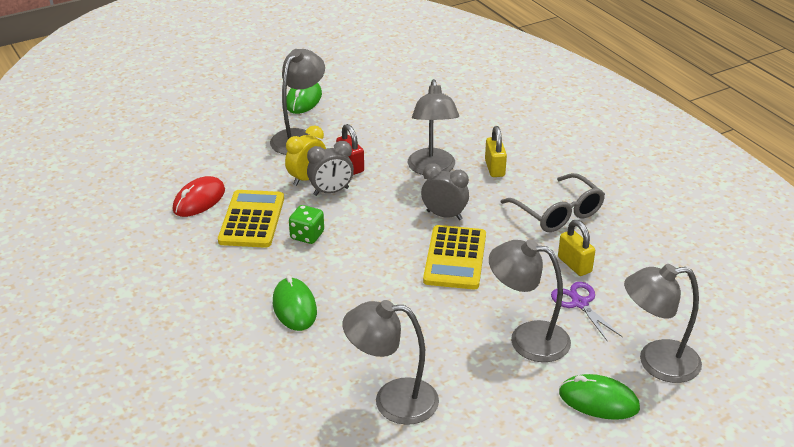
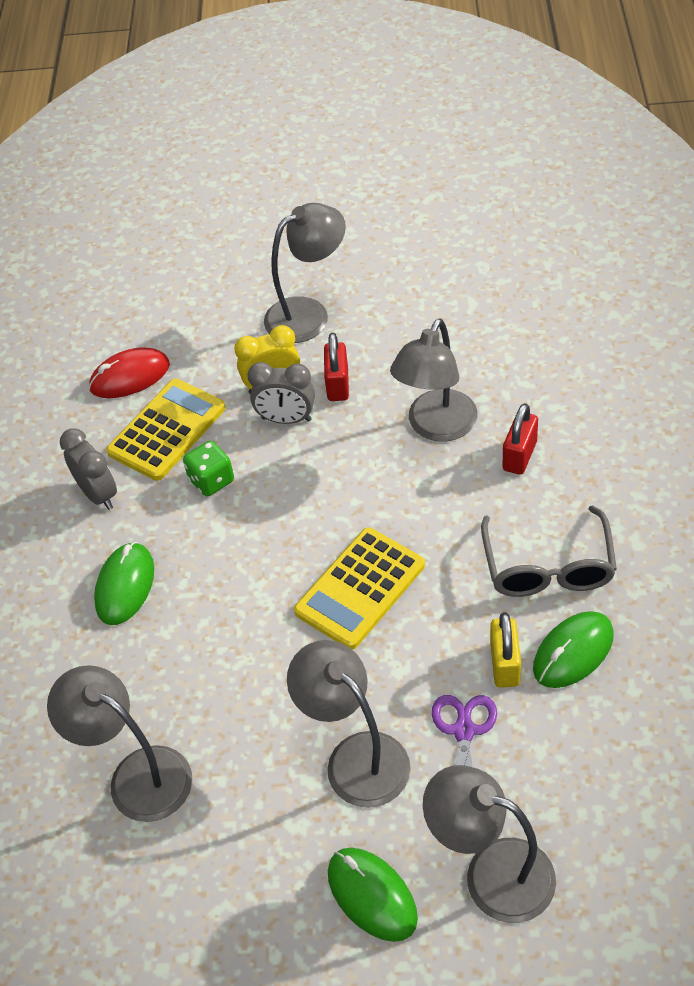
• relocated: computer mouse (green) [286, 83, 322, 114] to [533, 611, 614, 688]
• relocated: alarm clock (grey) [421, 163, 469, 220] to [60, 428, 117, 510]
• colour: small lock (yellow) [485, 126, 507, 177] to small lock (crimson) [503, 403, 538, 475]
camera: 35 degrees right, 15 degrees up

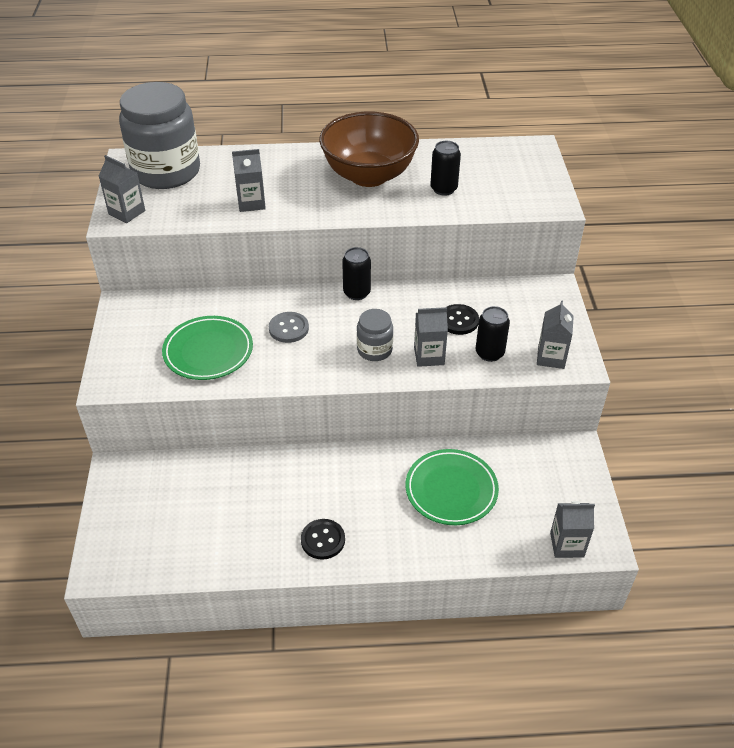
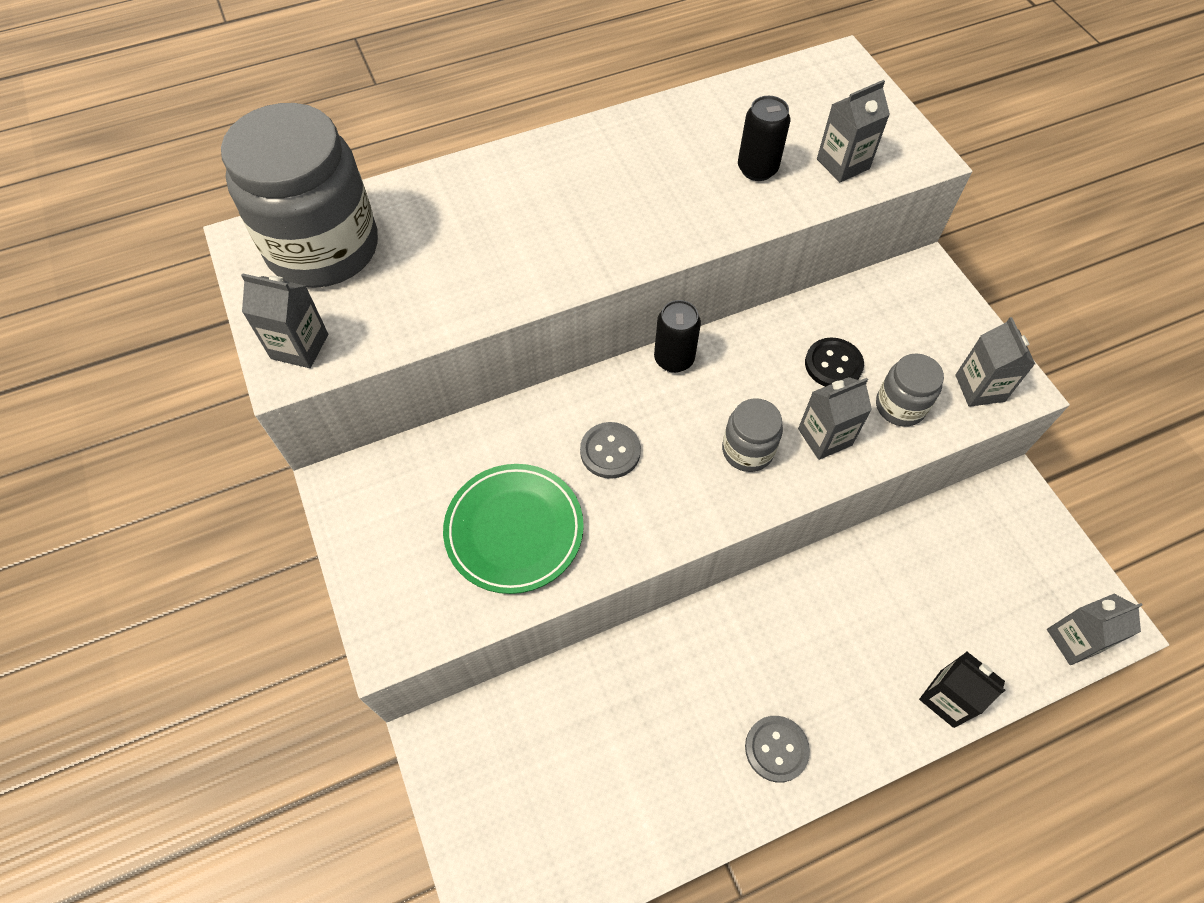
• relocated: carton (grey) [232, 149, 266, 212] to [817, 80, 890, 182]
• colour: button (jet-black) [301, 519, 345, 560] to button (grey) [745, 716, 810, 783]
• missing: deep dish (russet) [319, 112, 419, 187]
• missing: flat dish (green) [405, 449, 499, 525]
• exchanged: soda can (jet-black) [476, 306, 510, 362] to jar (grey) [876, 353, 944, 427]
• appeared: carton (jet-black) [919, 652, 1005, 728]
camera: 20 degrees left, 15 degrees up

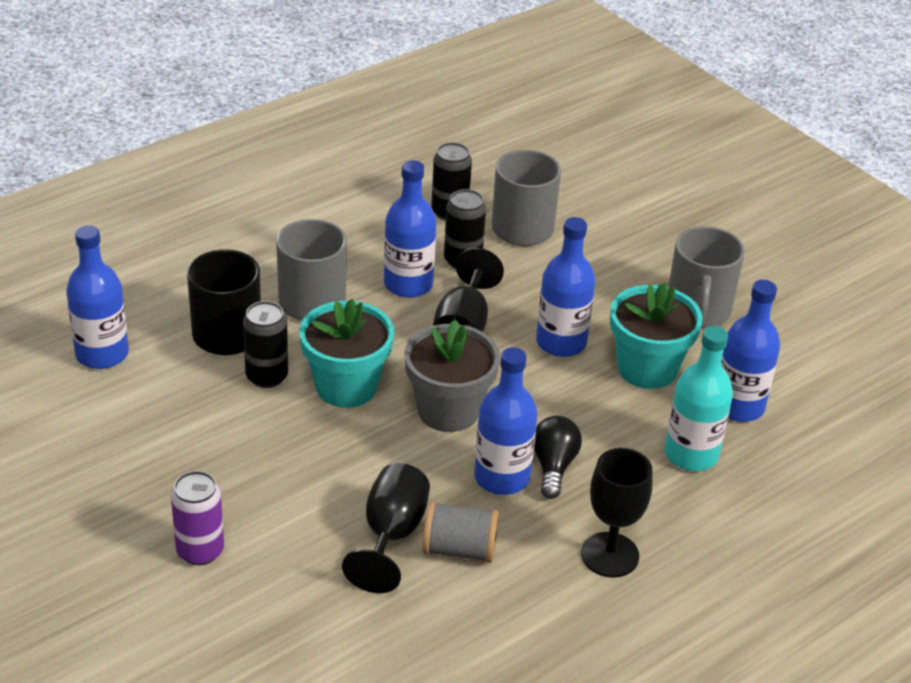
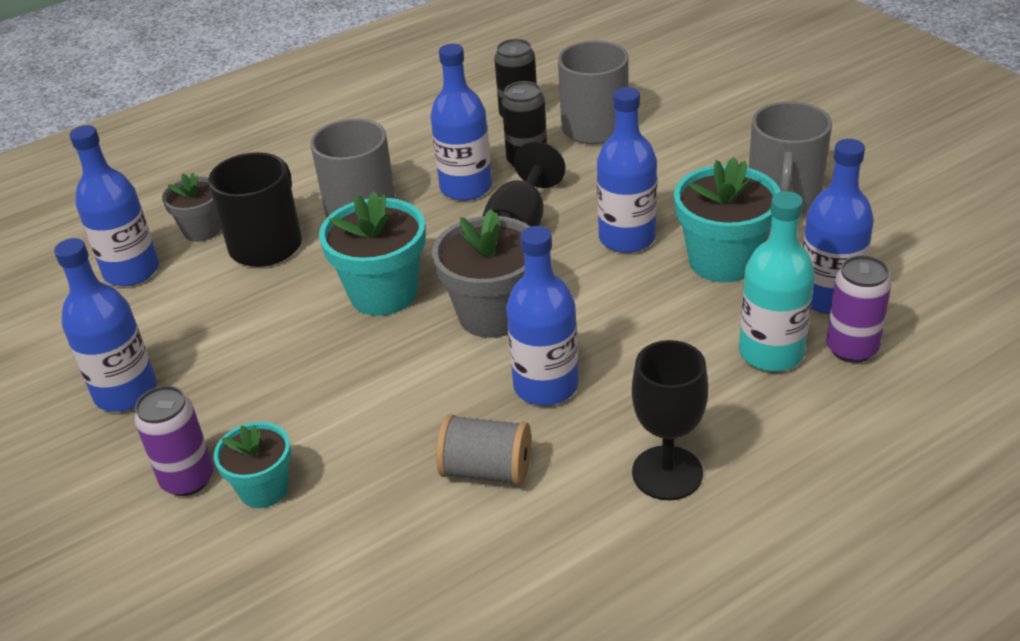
• missing: soda can (jet-black) [243, 301, 288, 388]
• missing: goblet (jet-black) [342, 463, 430, 593]
• missing: light bulb (jet-black) [534, 416, 582, 499]
• appeared: drink bottle (cobalt) [54, 238, 157, 412]
• appeared: potted plant (grey) [162, 173, 221, 242]
• appeared: potted plant (teal) [214, 422, 291, 508]
• appeared: soda can (purple) [826, 255, 892, 363]
camera: 10 degrees right, 0 degrees up

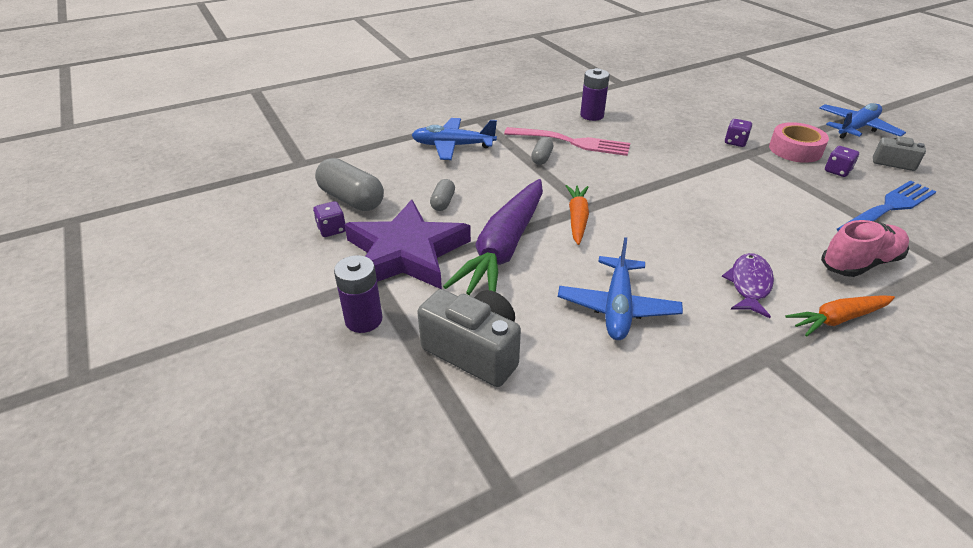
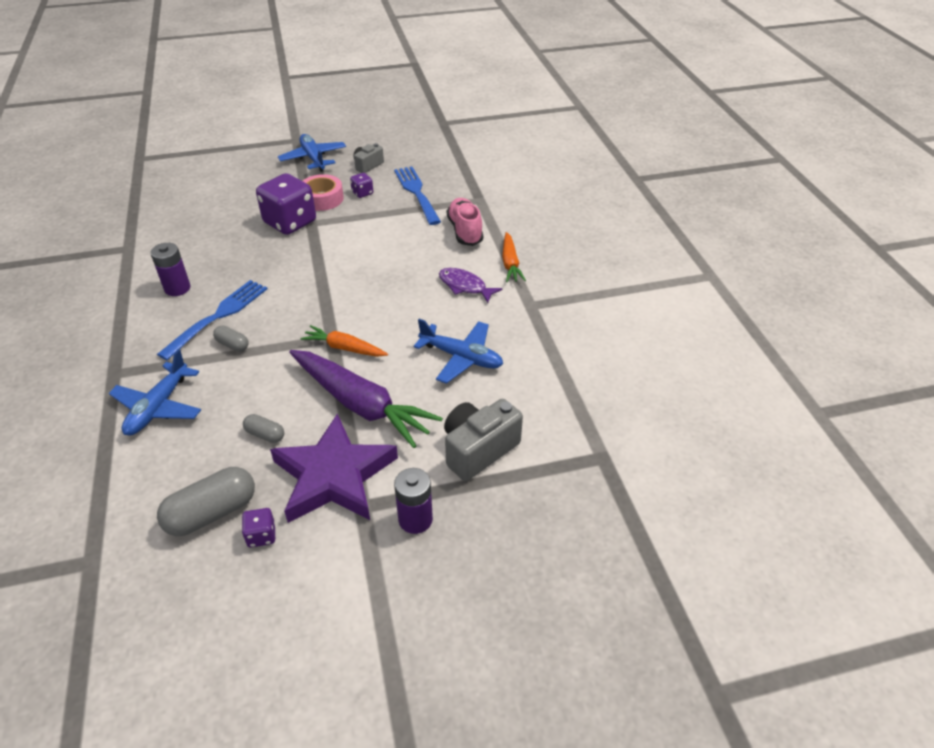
• colour: fork (rose-pink) [504, 127, 630, 156] to fork (cobalt) [157, 280, 267, 360]
• size: game die (purple) [725, 119, 752, 147] = [256, 173, 316, 235] x2.25
camera: 75 degrees left, 5 degrees up

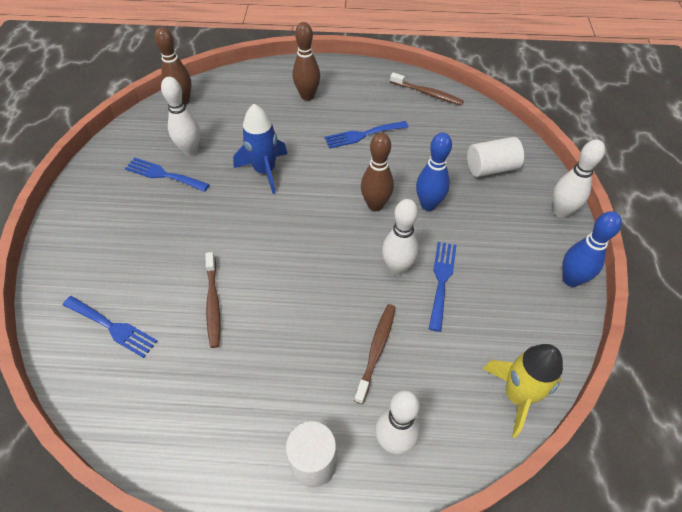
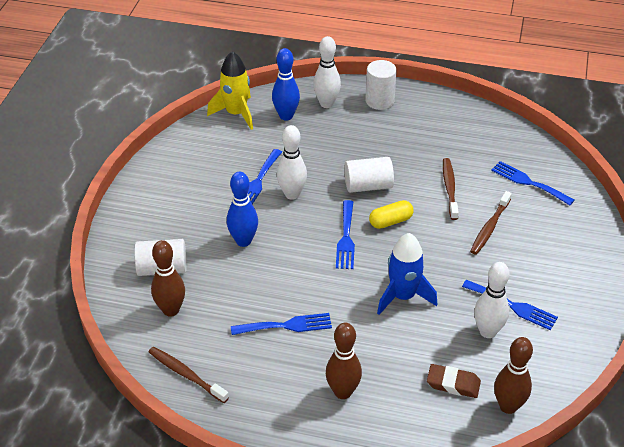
• relocated: tooth brush (russet) [354, 304, 396, 404] to [470, 191, 512, 255]
• relocated: skittle (russet) [361, 133, 394, 211] to [151, 240, 185, 317]
• missing: skittle (pure white) [553, 140, 605, 218]
• relocated: skittle (cobalt) [562, 211, 622, 287] to [272, 48, 300, 121]
• appeared: fork (cobalt) [336, 200, 355, 269]
• appeared: solid cylinder (pure white) [344, 157, 394, 193]
• appeared: pill (yellow) [369, 200, 414, 229]
• appeared: pencil eraser (russet) [427, 364, 481, 398]
camera: 170 degrees left, 10 degrees down

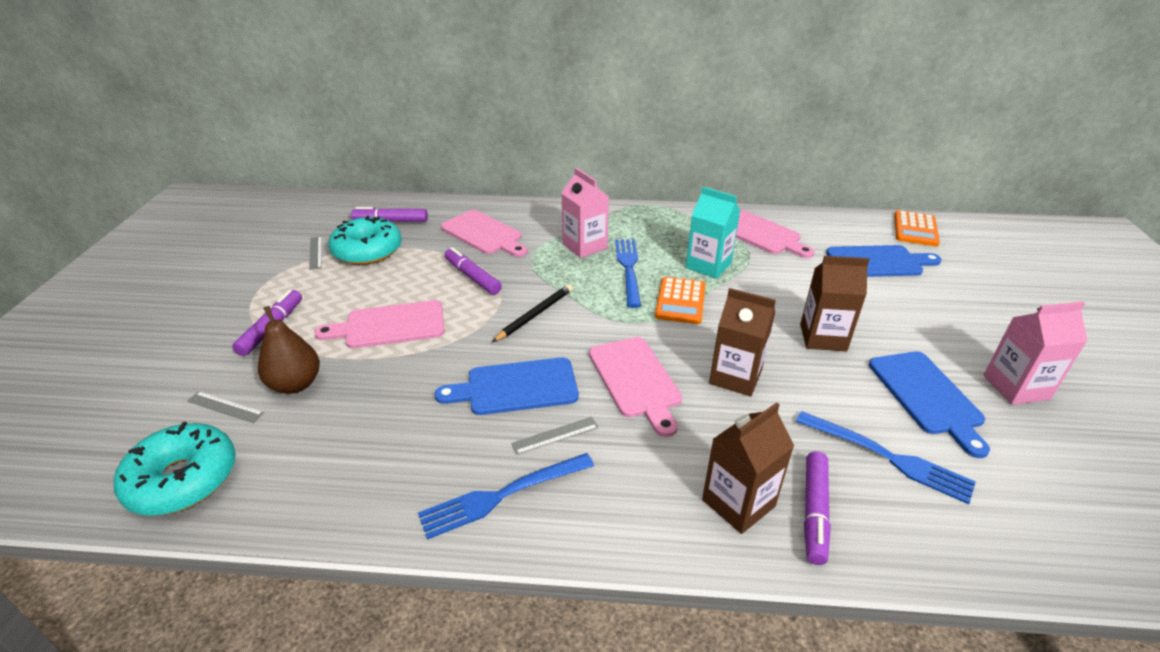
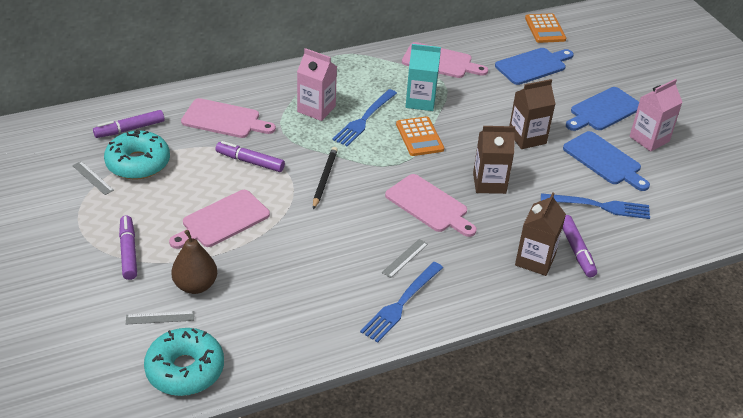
• relocated: cutting board (cobalt) [435, 357, 579, 415] to [566, 87, 639, 131]
• spun: fork (cobalt) [615, 239, 641, 308] = [332, 89, 397, 146] 120 degrees counterclockwise
camera: 30 degrees left, 5 degrees up

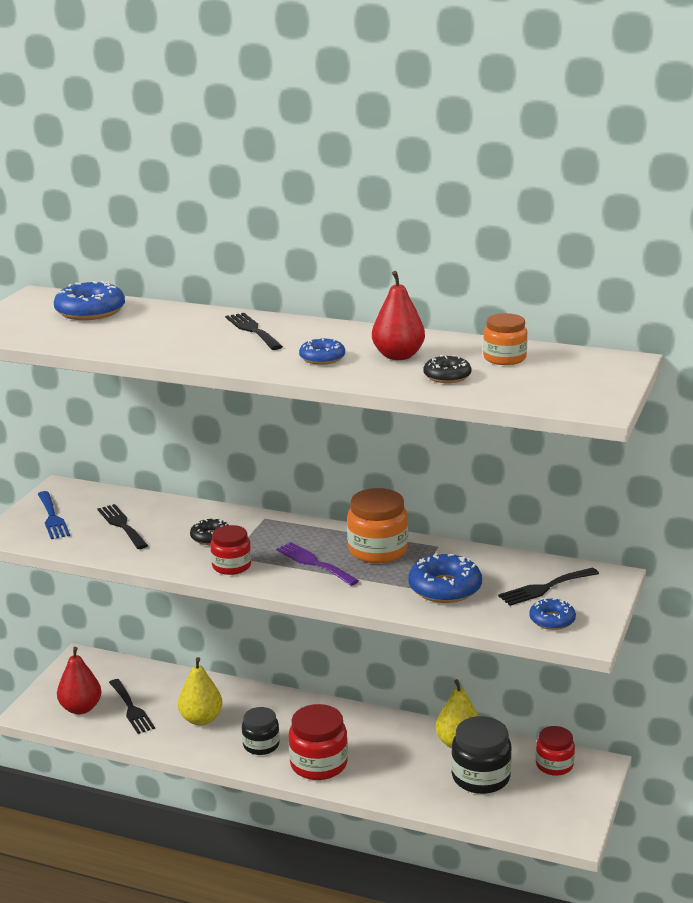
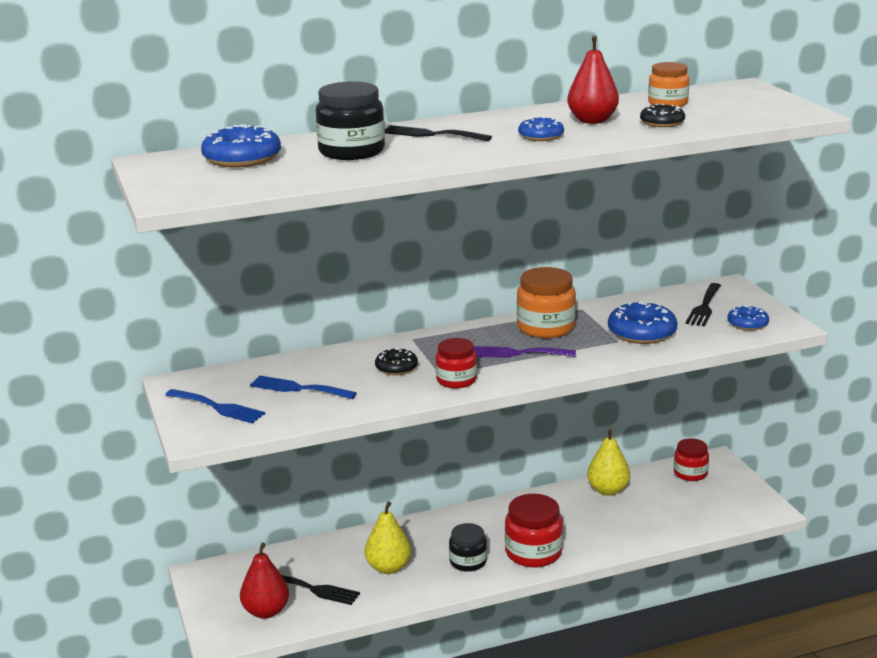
• colour: fork (jet-black) [97, 504, 148, 549] to fork (cobalt) [250, 376, 357, 399]
• relocated: jar (jet-black) [451, 716, 512, 794] to [316, 81, 385, 160]
camera: 40 degrees left, 0 degrees up

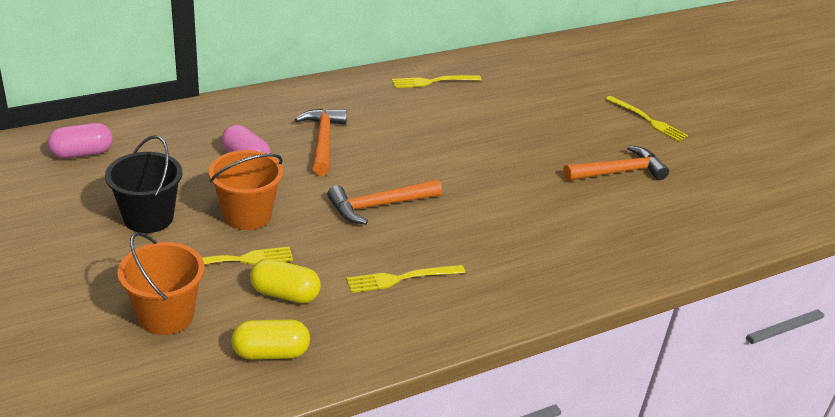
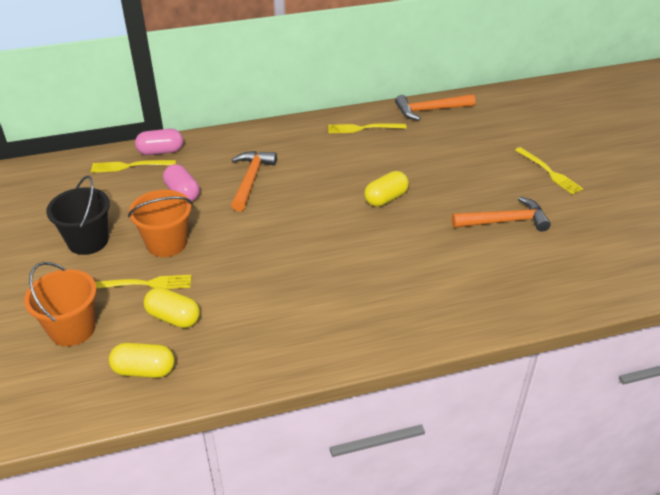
• relocated: pill (rose-pink) [48, 123, 113, 159] to [135, 129, 183, 155]
• relocated: hammer (orange) [327, 179, 442, 225] to [395, 94, 475, 121]
• relocated: fork (yellow) [346, 265, 465, 293] to [91, 160, 176, 173]
• appeared: pill (yellow) [364, 171, 409, 207]
camera: 15 degrees right, 5 degrees up

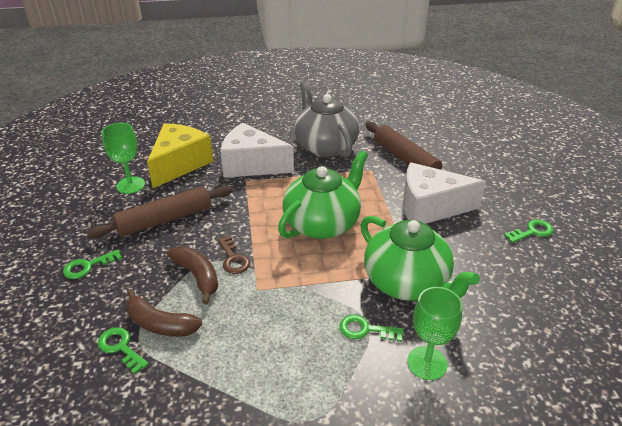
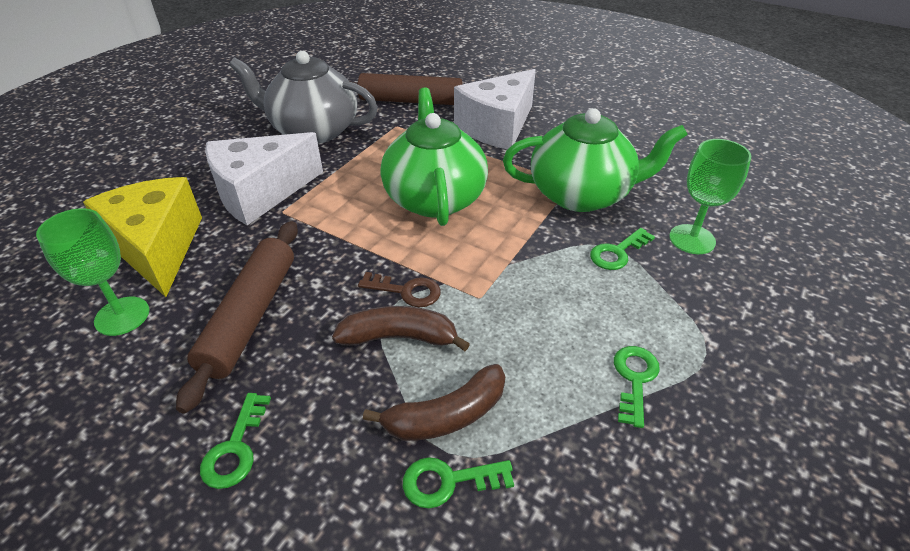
• relocated: door key (green) [504, 219, 554, 243] to [614, 346, 660, 428]
camera: 50 degrees left, 5 degrees up

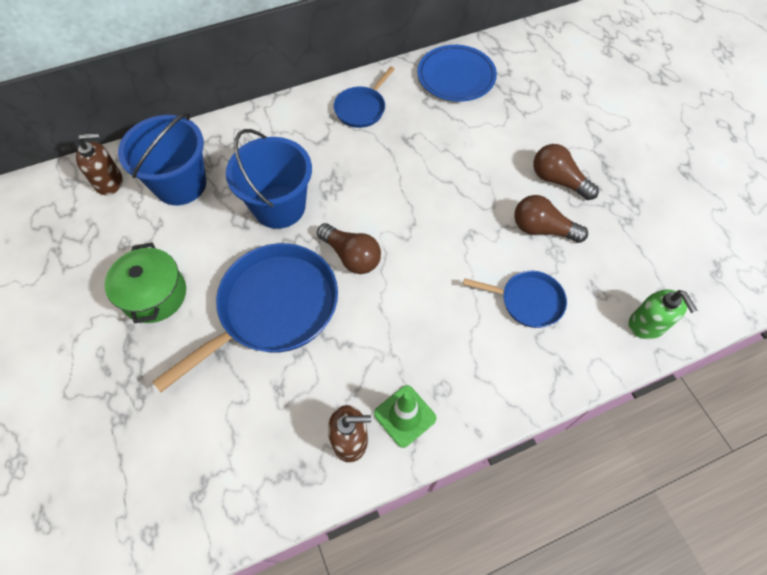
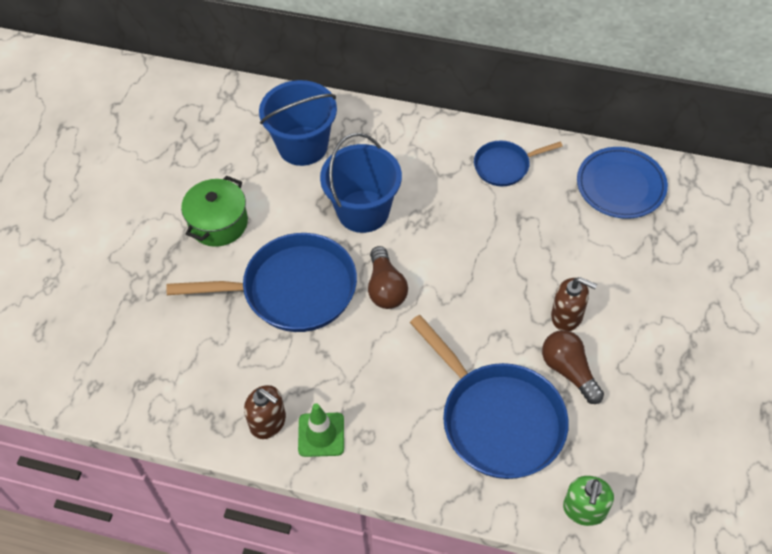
• relocated: pump bottle (russet) [76, 133, 123, 195] to [551, 277, 597, 331]
• size: frying pan (cobalt) [463, 271, 567, 328] = [410, 315, 569, 479] x1.89
• missing: light bulb (russet) [534, 144, 599, 200]
camera: 40 degrees right, 5 degrees down

